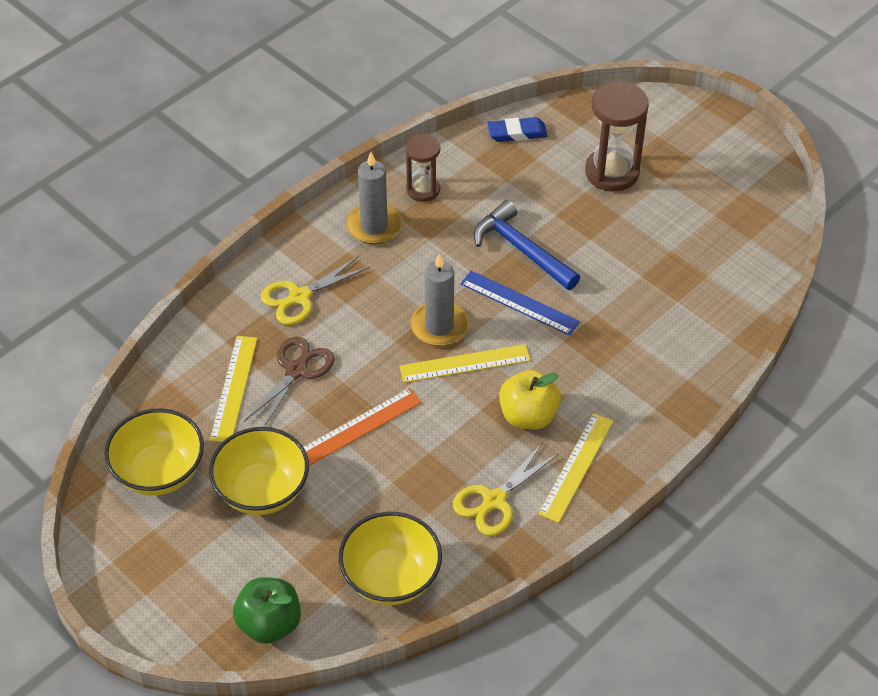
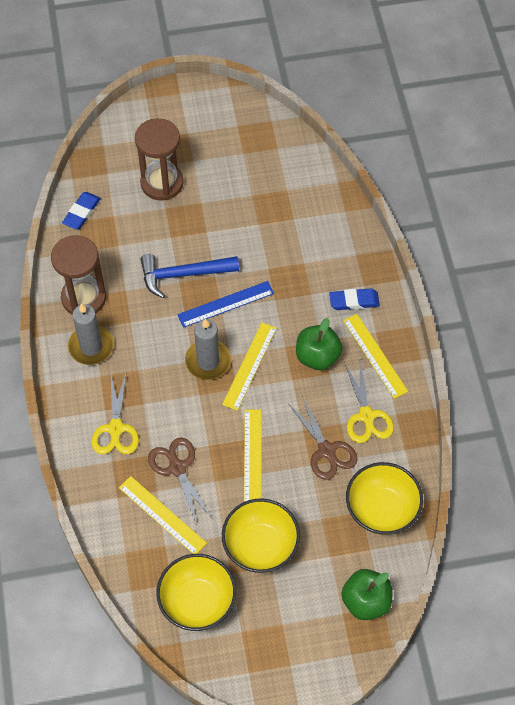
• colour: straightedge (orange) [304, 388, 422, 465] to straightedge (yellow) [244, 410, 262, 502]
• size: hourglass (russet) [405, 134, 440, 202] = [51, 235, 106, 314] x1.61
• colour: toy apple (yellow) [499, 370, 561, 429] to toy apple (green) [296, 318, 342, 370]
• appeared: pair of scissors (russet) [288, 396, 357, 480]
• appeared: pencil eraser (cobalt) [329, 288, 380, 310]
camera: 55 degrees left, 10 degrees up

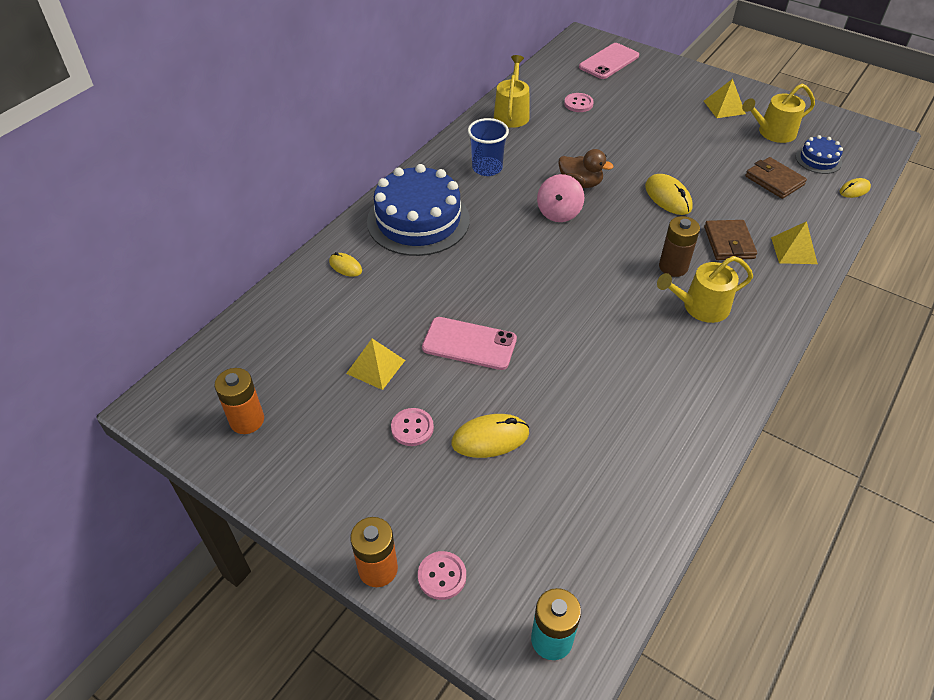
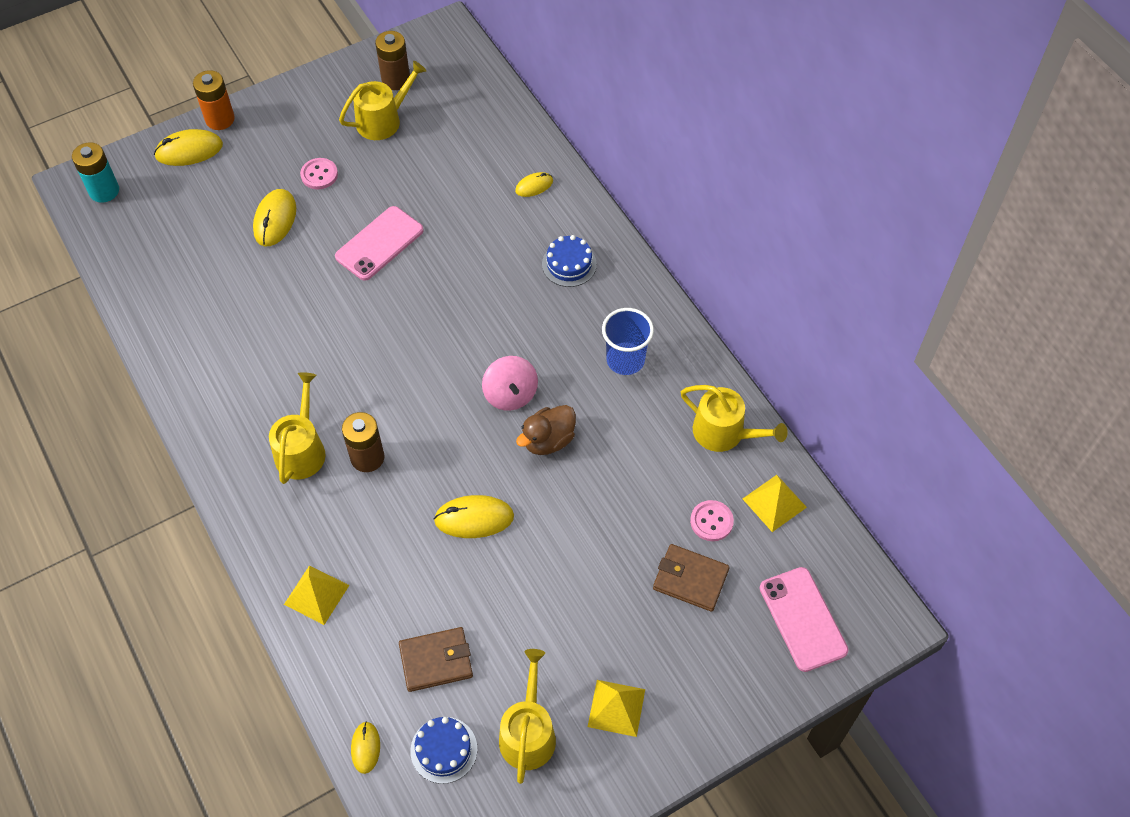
• colour: AA battery (orange) [215, 368, 264, 434] to AA battery (russet) [375, 31, 410, 90]
• relocated: pyramid (yellow) [346, 339, 405, 390] to [743, 475, 807, 532]
• size: gateau (cobalt) [367, 164, 470, 256] = [542, 235, 597, 287] x0.47
• exchanged: button (rose-pink) [418, 551, 466, 600] to computer mouse (yellow) [154, 129, 223, 166]
• spun: spinning top (rose-pink) [537, 174, 584, 222] = [482, 356, 538, 411] 150 degrees counterclockwise
• relocated: card wallet (russet) [704, 220, 757, 260] to [653, 544, 729, 612]
• appeared: watering pot (yellow) [339, 61, 426, 140]
camera: 115 degrees right, 10 degrees up

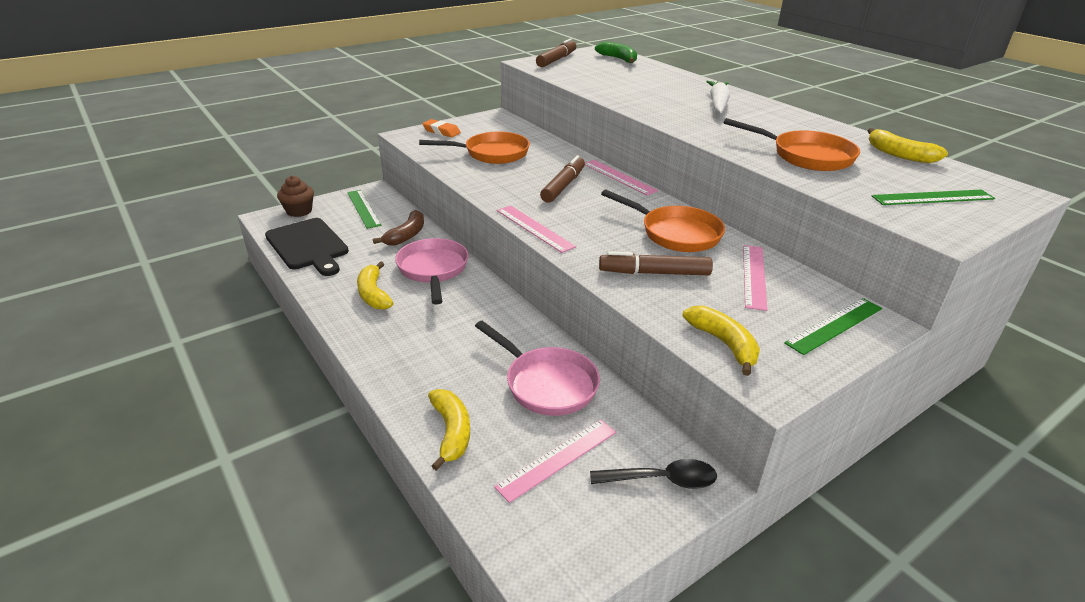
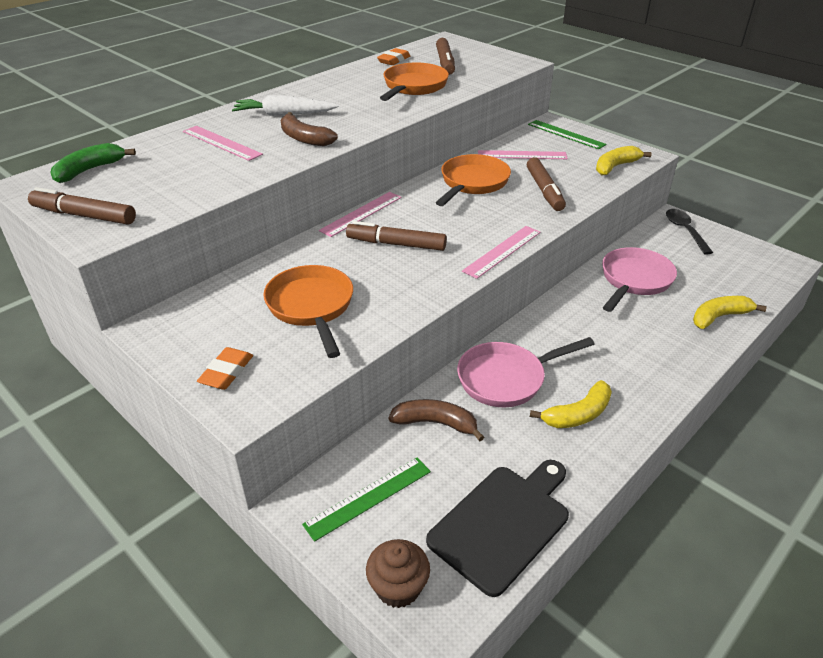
• relocated: straightedge (rose-pink) [494, 419, 616, 503] to [183, 126, 263, 161]
• exchanged: toy banana (yellow) [868, 128, 948, 163] to pencil eraser (orange) [377, 48, 410, 65]
• missing: straightedge (green) [872, 190, 995, 205]
• appeared: toy banana (russet) [281, 112, 338, 146]
• appeared: marker pen (russet) [436, 38, 455, 75]
camera: 100 degrees left, 5 degrees up

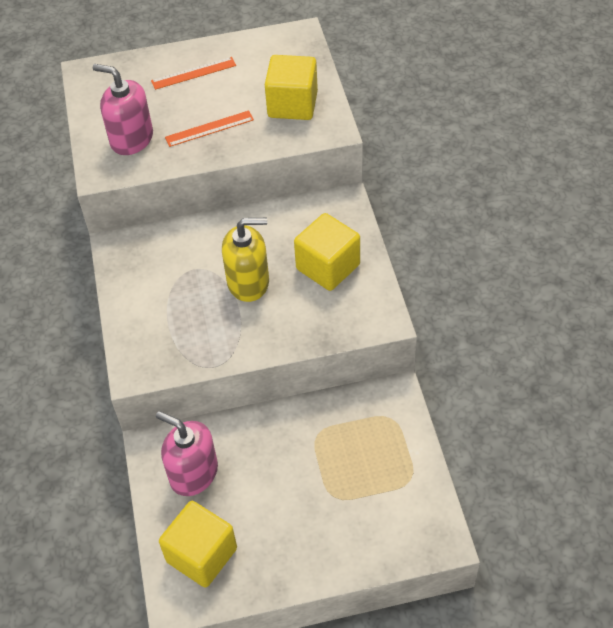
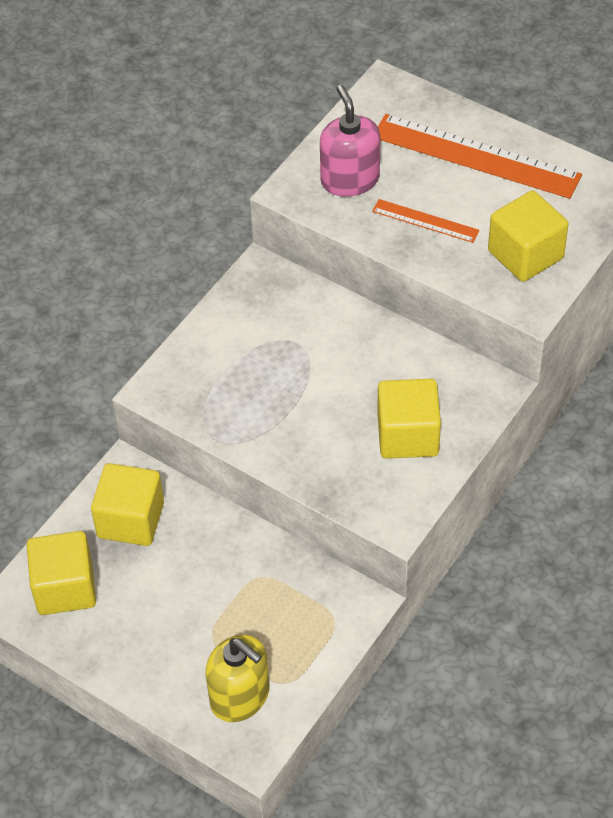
• size: straightedge (orange) [151, 57, 236, 90] = [378, 114, 582, 199] x2.01
• exchanged: pump bottle (rose-pink) [156, 411, 218, 496] to block (yellow) [91, 463, 164, 546]
• relocated: pump bottle (yellow) [222, 218, 269, 302] to [206, 635, 269, 722]
camera: 45 degrees right, 0 degrees up

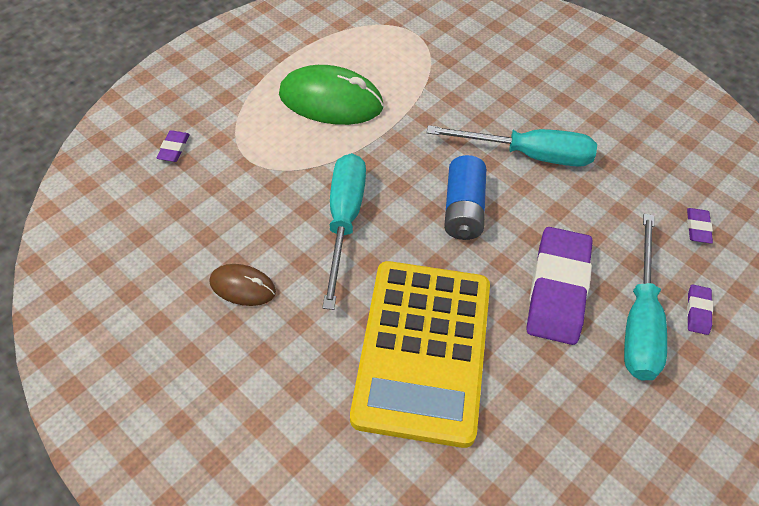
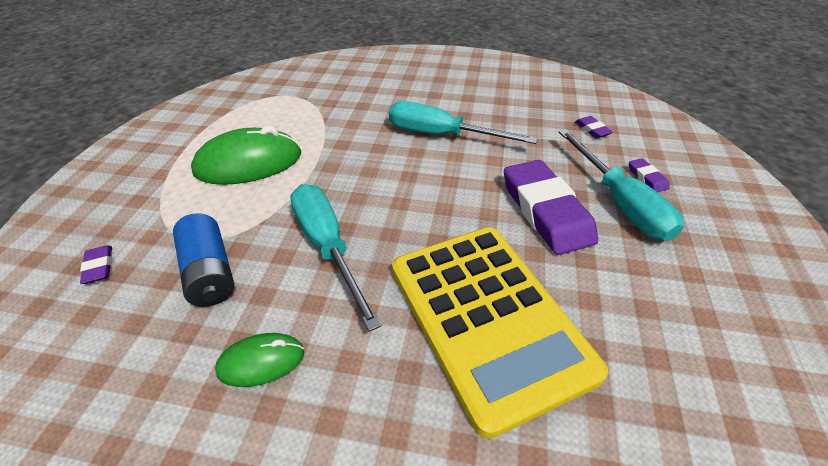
• colour: computer mouse (russet) [209, 264, 276, 306] to computer mouse (green) [215, 333, 304, 387]
• spun: hand screwdriver (teal) [427, 125, 597, 167] = [389, 101, 538, 144] 135 degrees counterclockwise
• relocated: AA battery (cobalt) [444, 155, 486, 240] to [173, 213, 234, 307]
camera: 30 degrees left, 10 degrees down

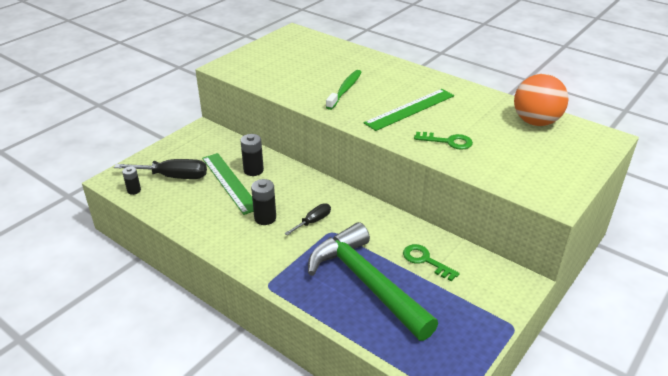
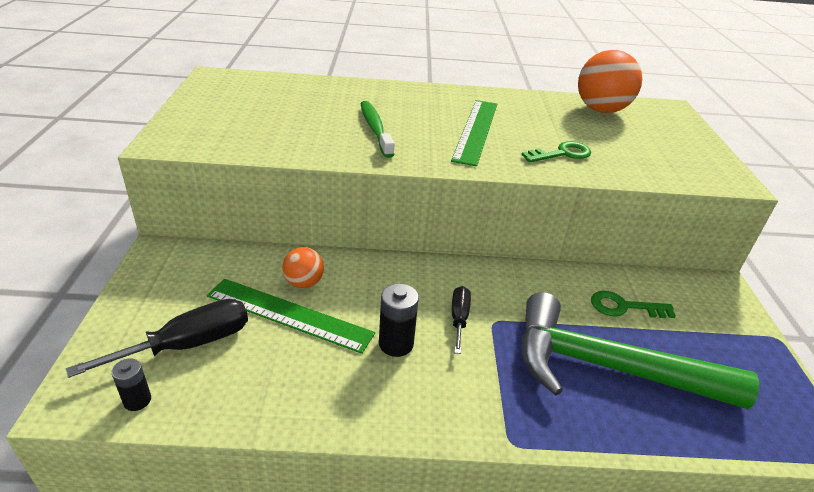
• exchanged: AA battery (jet-black) [240, 134, 264, 176] to ball (orange) [282, 247, 324, 288]
camera: 40 degrees left, 0 degrees up

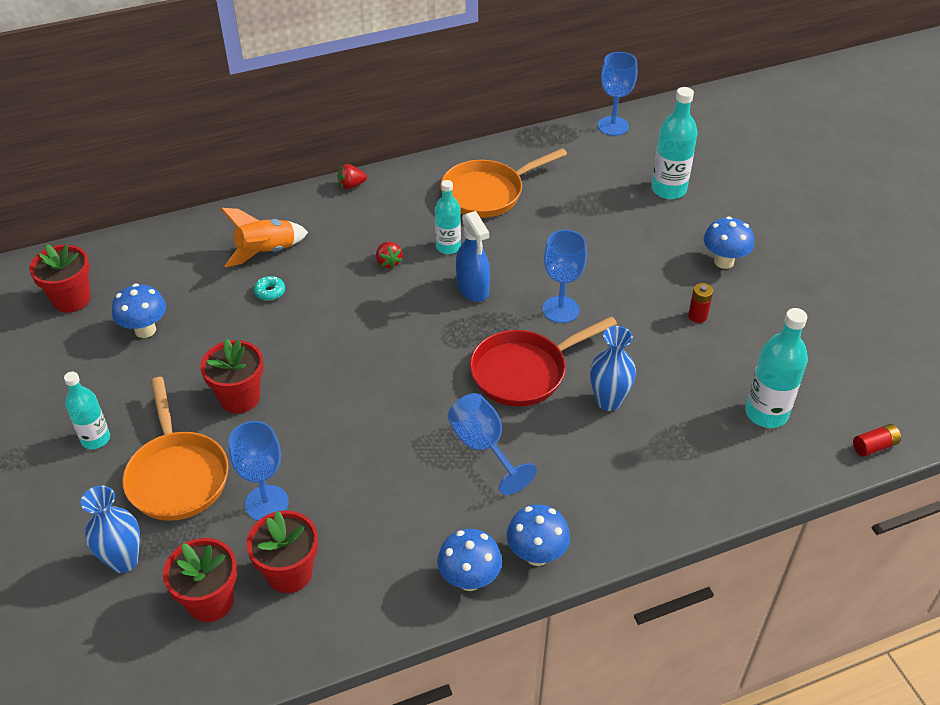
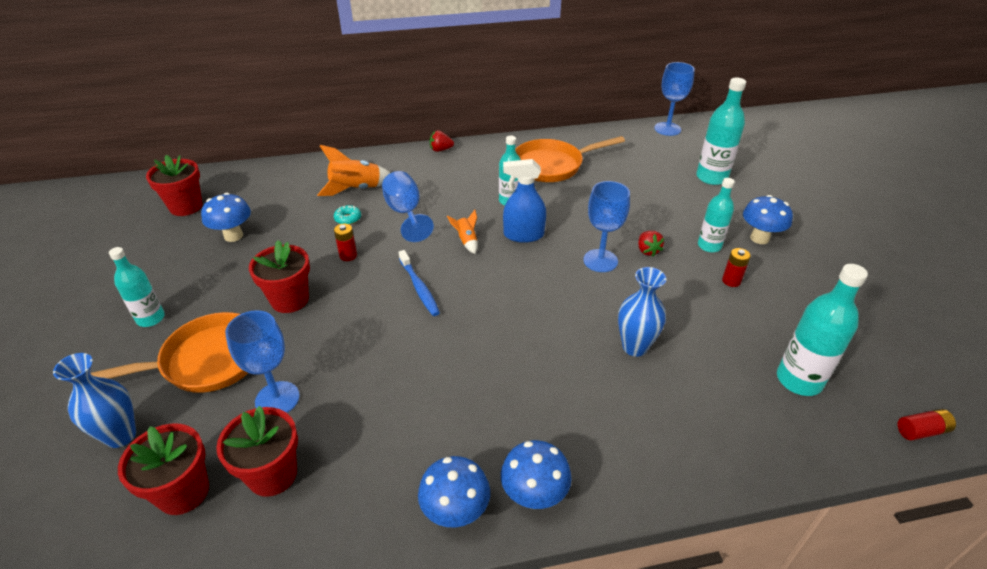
• spun: frying pan (orange) [122, 377, 229, 521] = [91, 312, 248, 393] 105 degrees counterclockwise
• relocated: toy strawberry (crimson) [376, 242, 402, 269] to [638, 231, 664, 257]
• relocated: goblet (cobalt) [448, 393, 537, 495] to [382, 171, 434, 242]
• spun: spray cleaner (cobalt) [456, 211, 490, 302] = [503, 159, 546, 243] 105 degrees clockwise
• missing: frying pan (crimson) [470, 316, 617, 407]
• appeared: AA battery (crimson) [334, 224, 357, 261]
• appeared: tooth brush (cobalt) [398, 250, 440, 316]
• appeared: toy rocket (orange) [447, 210, 477, 254]
• appeared: drink bottle (teal) [698, 178, 735, 252]
camera: 10 degrees right, 5 degrees down

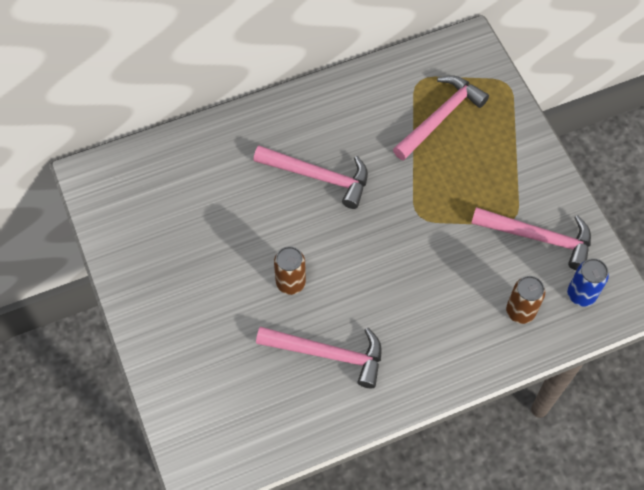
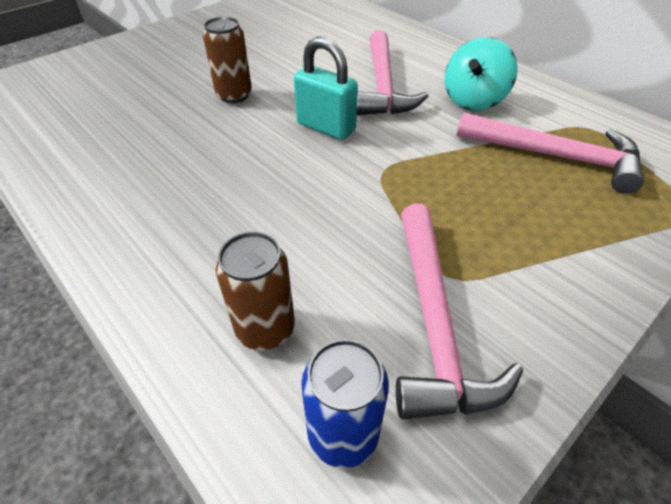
• missing: hammer (rose-pink) [256, 327, 382, 388]
• appeared: small lock (teal) [294, 36, 358, 140]
• appeared: spinning top (teal) [445, 37, 518, 111]
camera: 70 degrees right, 15 degrees down

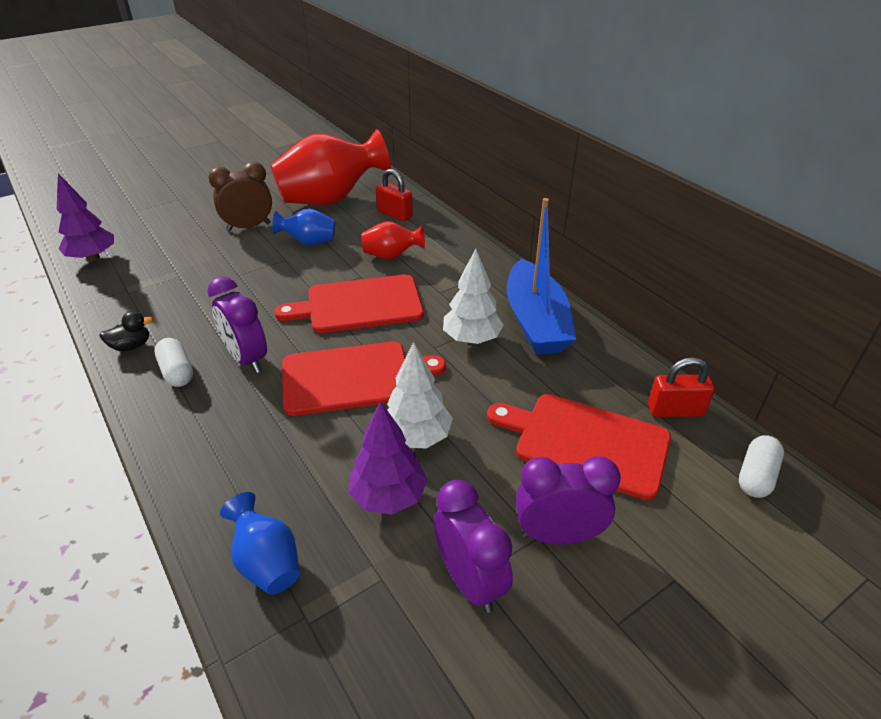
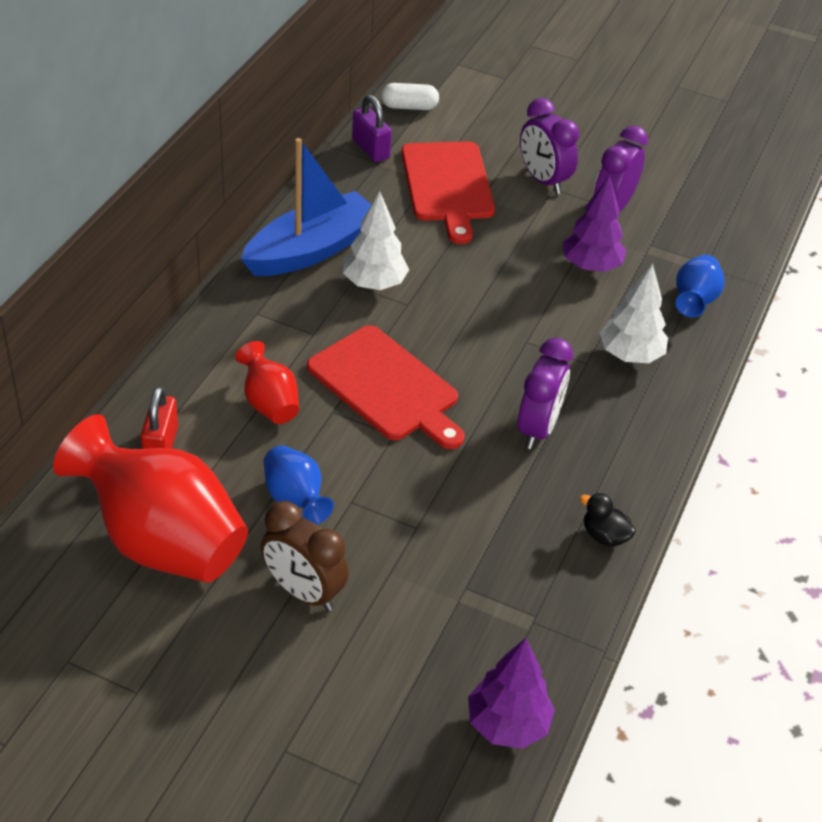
• missing: pill (pure white) [154, 338, 193, 387]
• missing: cutting board (crimson) [282, 342, 446, 416]
• relocated: fir tree (pure white) [387, 342, 453, 449] to [600, 264, 668, 363]
• colour: small lock (crimson) [648, 357, 715, 417] to small lock (purple) [352, 95, 392, 162]
camera: 125 degrees left, 5 degrees up

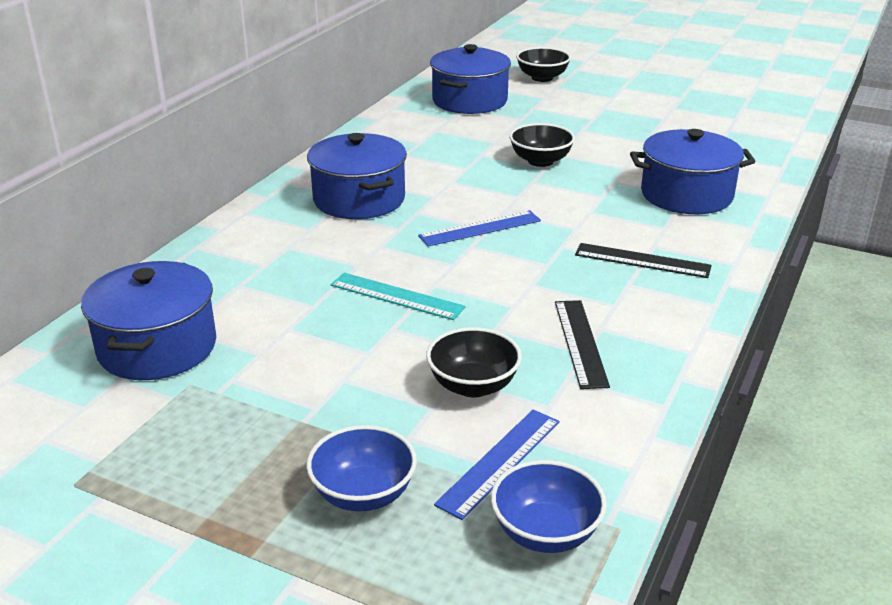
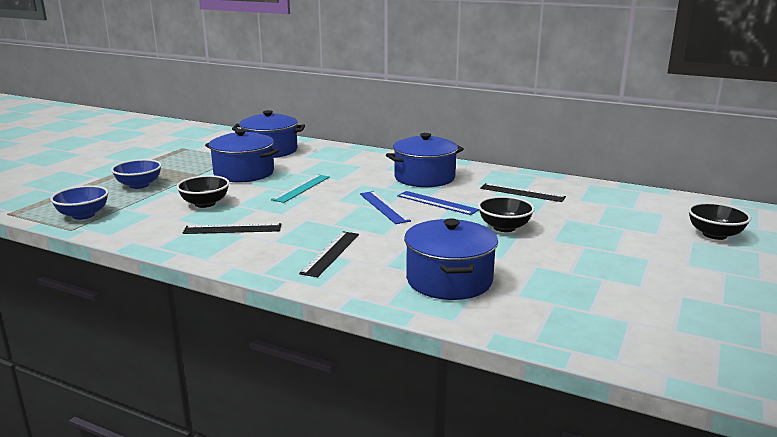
• relocated: stockpot (cobalt) [430, 44, 511, 114] to [205, 129, 279, 182]
• relocated: straightedge (cobalt) [434, 409, 559, 520] to [397, 191, 479, 215]
• appeared: straightedge (jet-black) [480, 183, 566, 202]
camera: 90 degrees right, 10 degrees down

